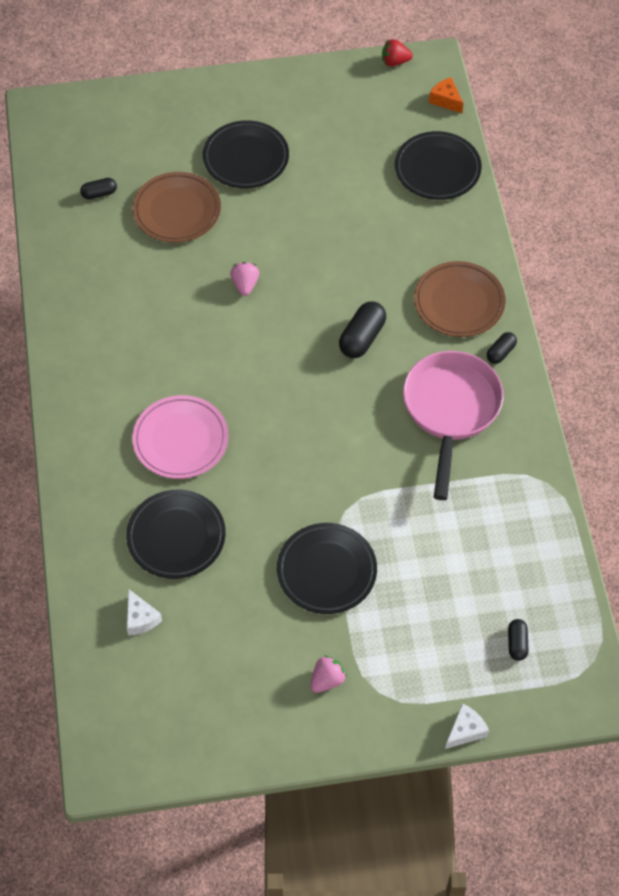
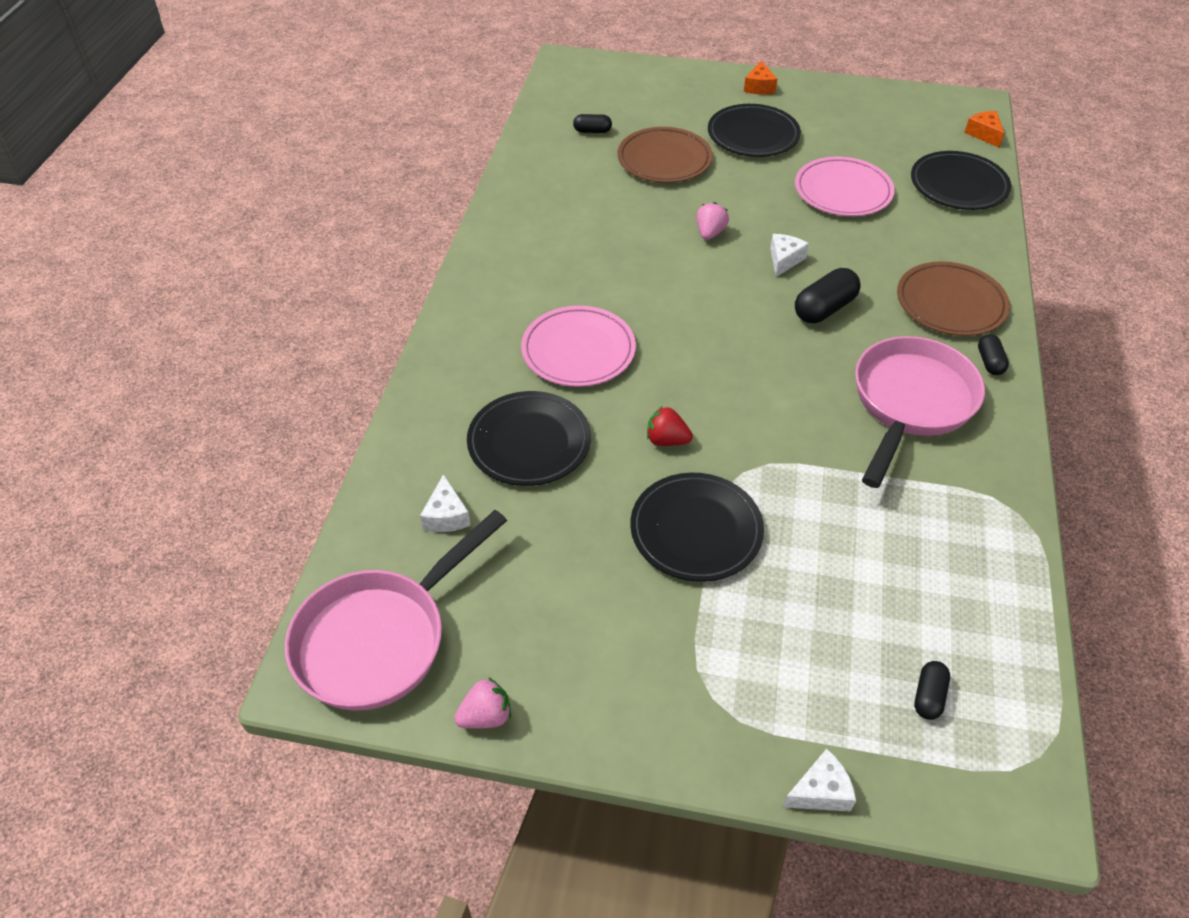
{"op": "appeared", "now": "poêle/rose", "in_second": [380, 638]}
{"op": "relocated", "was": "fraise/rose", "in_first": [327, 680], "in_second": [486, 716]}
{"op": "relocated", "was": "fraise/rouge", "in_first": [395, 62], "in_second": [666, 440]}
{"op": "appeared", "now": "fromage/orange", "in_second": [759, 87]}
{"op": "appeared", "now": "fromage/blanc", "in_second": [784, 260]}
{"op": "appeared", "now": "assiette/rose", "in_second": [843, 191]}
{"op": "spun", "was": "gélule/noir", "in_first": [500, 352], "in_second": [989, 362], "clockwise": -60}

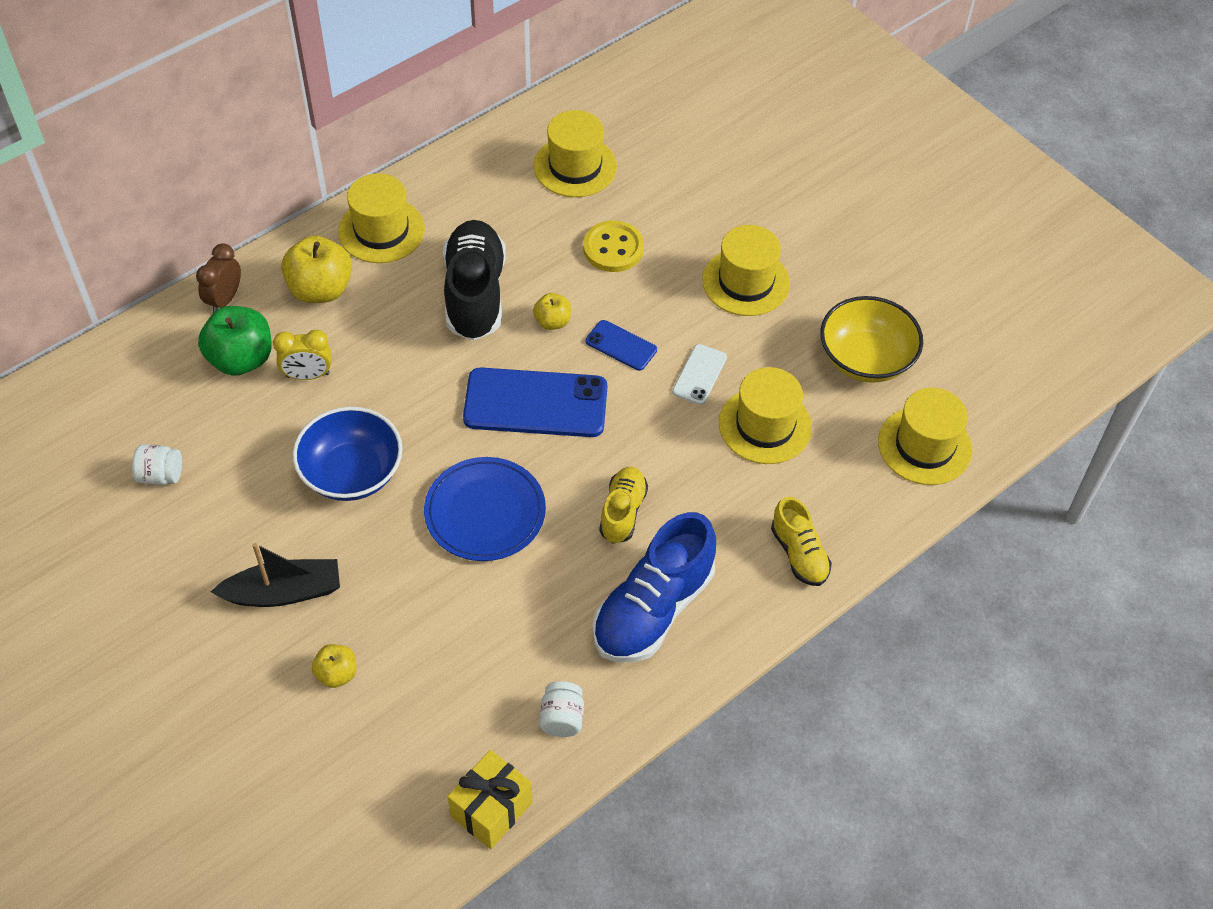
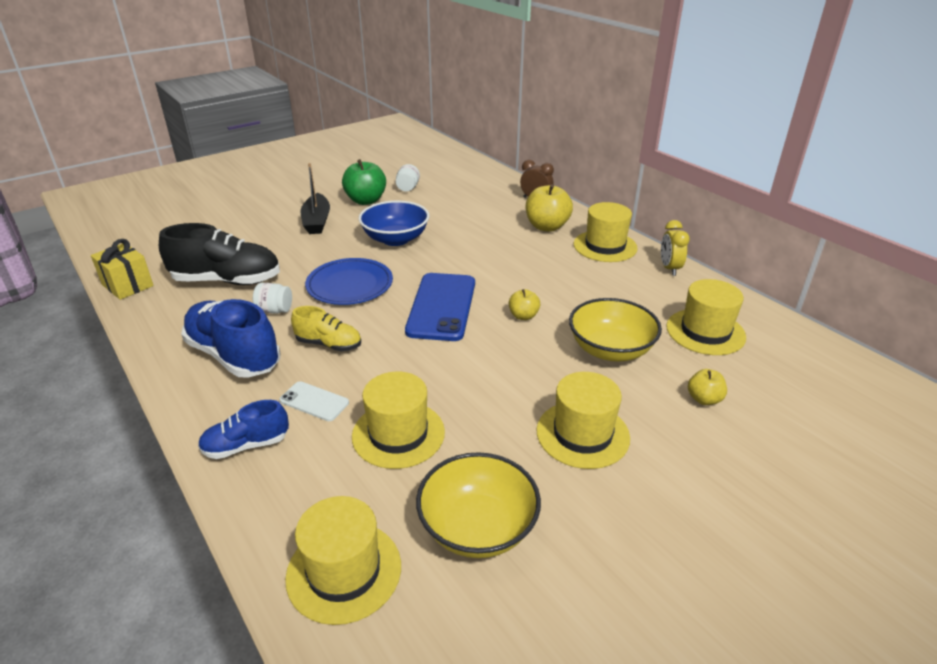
{"op": "relocated", "was": "chaussure/noir", "in_first": [474, 294], "in_second": [227, 280]}
{"op": "colour", "was": "chaussure/jaune", "now": "chaussure/bleu", "in_first": [799, 554], "in_second": [246, 445]}
{"op": "relocated", "was": "bocal/blanc", "in_first": [562, 718], "in_second": [275, 310]}
{"op": "relocated", "was": "téléphone/blanc", "in_first": [699, 374], "in_second": [314, 401]}
{"op": "relocated", "was": "pomme/vert", "in_first": [241, 359], "in_second": [366, 201]}
{"op": "exchanged", "was": "bouton/jaune", "now": "bol/jaune", "in_first": [613, 248], "in_second": [610, 349]}
{"op": "relocated", "was": "réveil/jaune", "in_first": [308, 375], "in_second": [669, 268]}
{"op": "relocated", "was": "pomme/jaune", "in_first": [337, 674], "in_second": [704, 399]}
{"op": "missing", "was": "téléphone/bleu", "in_first": [621, 345]}

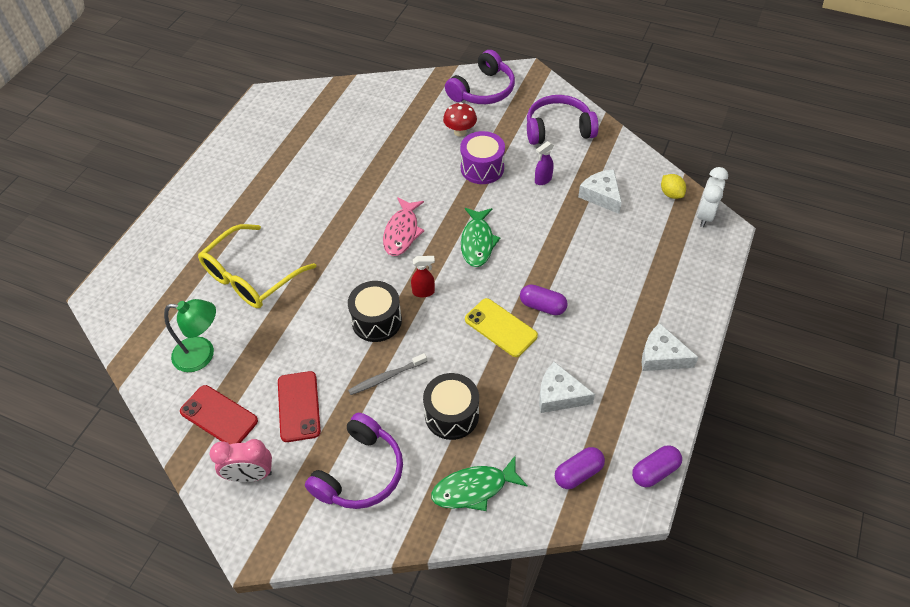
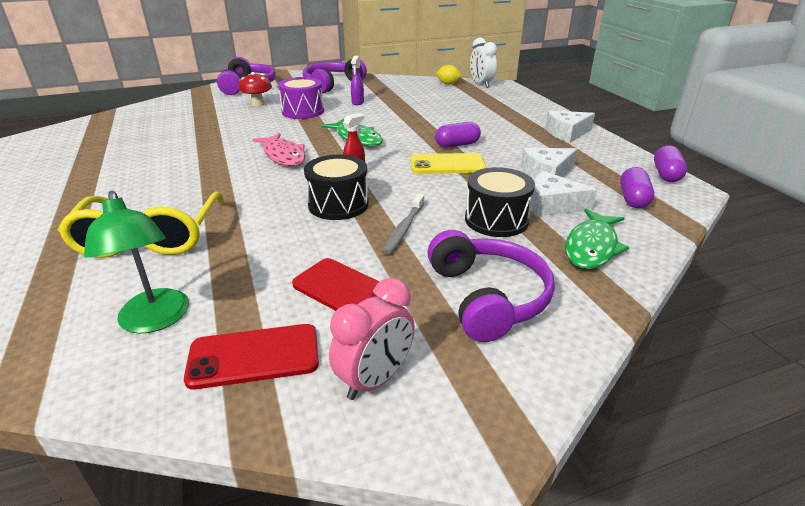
{"op": "spun", "was": "lampe/vert", "in_first": [202, 355], "in_second": [155, 320], "clockwise": 105}
{"op": "relocated", "was": "fromage/blanc", "in_first": [601, 195], "in_second": [552, 204]}

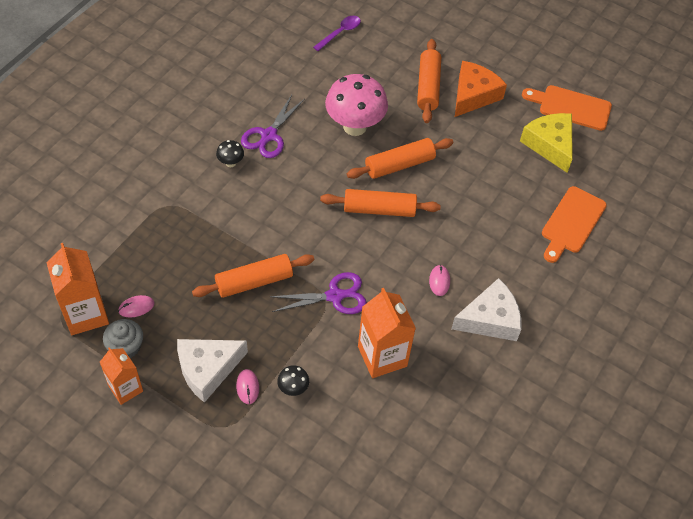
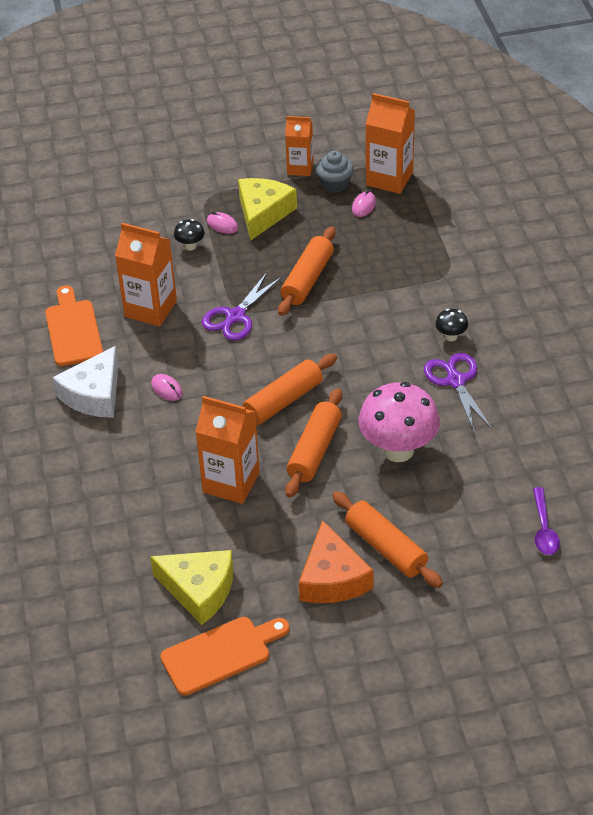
{"op": "relocated", "was": "planche à découper/orange", "in_first": [571, 223], "in_second": [73, 330]}
{"op": "appeared", "now": "brique de lait/orange", "in_second": [231, 482]}
{"op": "colour", "was": "fromage/blanc", "now": "fromage/jaune", "in_first": [207, 369], "in_second": [263, 213]}

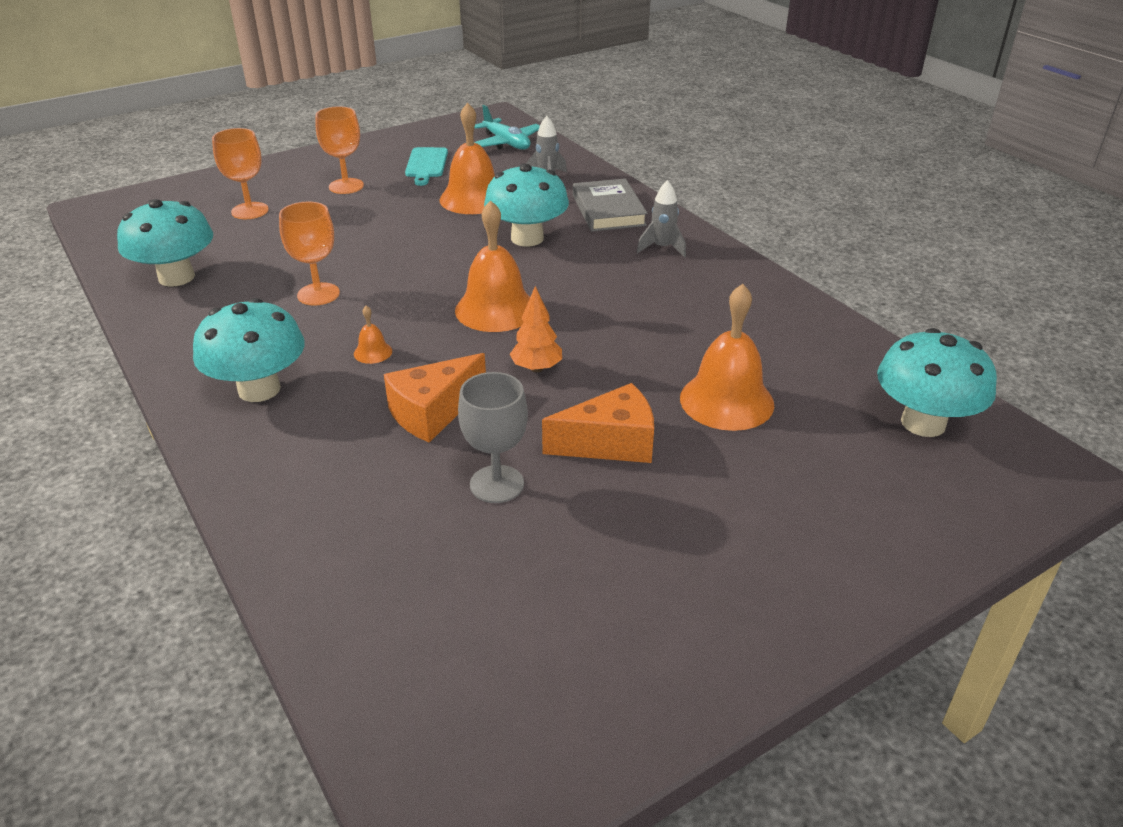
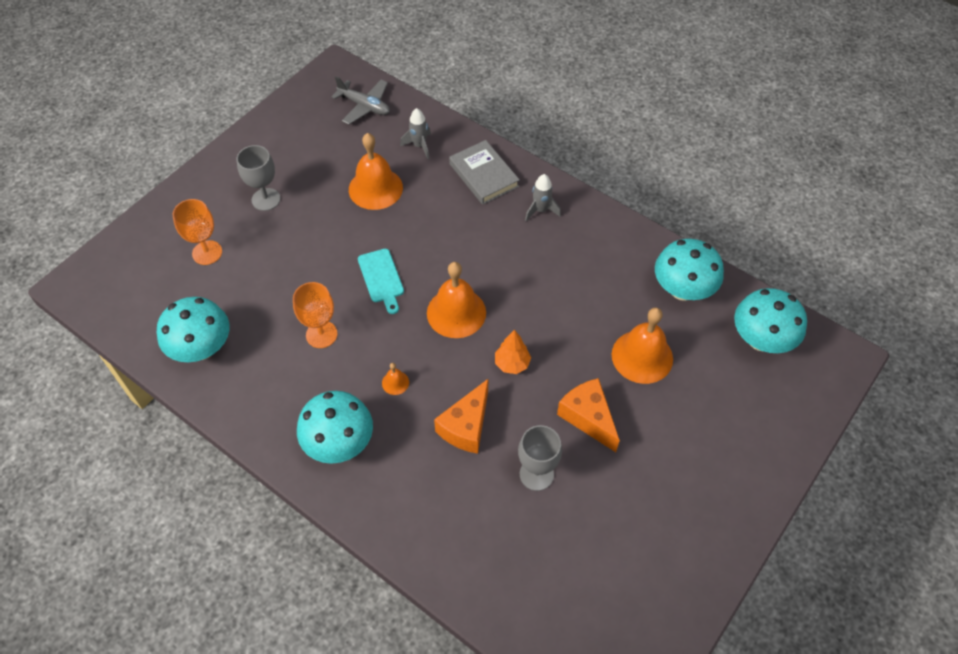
{"op": "colour", "was": "verre à pied/orange", "now": "verre à pied/gris", "in_first": [346, 186], "in_second": [266, 199]}
{"op": "colour", "was": "avion/turquoise", "now": "avion/gris", "in_first": [506, 143], "in_second": [364, 106]}
{"op": "relocated", "was": "planche à découper/turquoise", "in_first": [426, 164], "in_second": [381, 278]}
{"op": "spun", "was": "fromage/orange", "in_first": [610, 443], "in_second": [588, 417], "clockwise": -90}
{"op": "relocated", "was": "champignon/turquoise", "in_first": [527, 238], "in_second": [682, 289]}

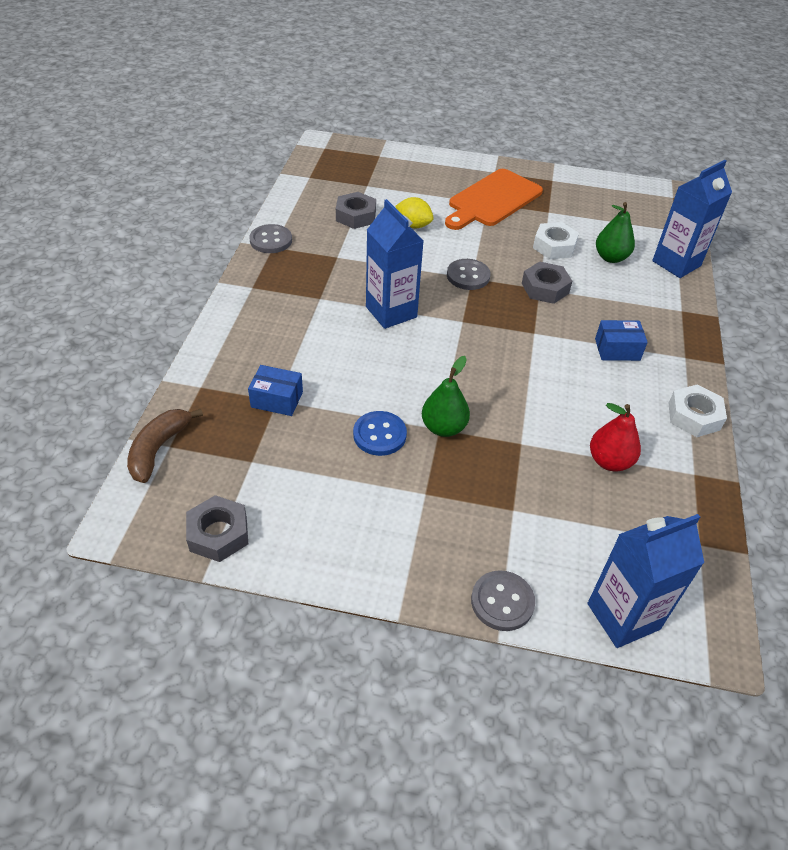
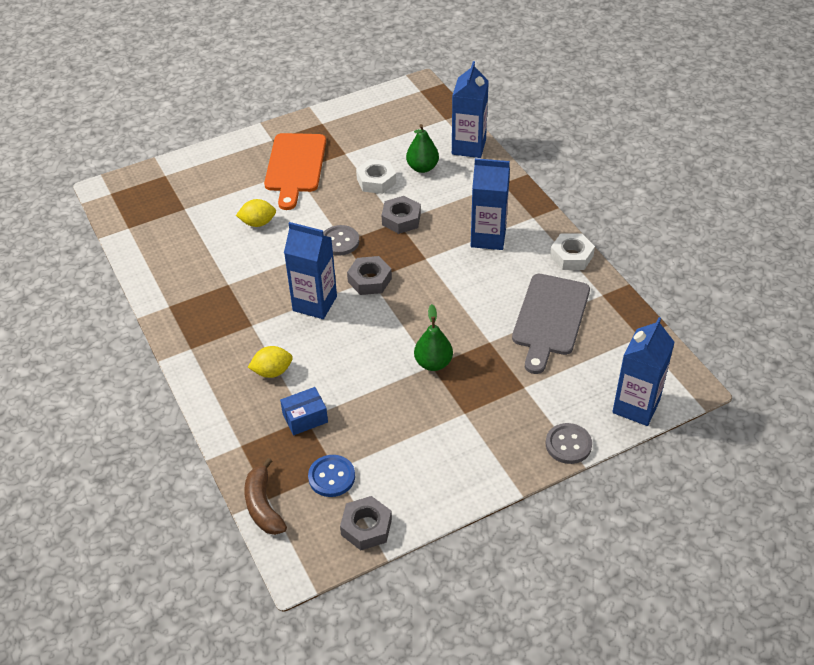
{"op": "appeared", "now": "citron/jaune", "in_second": [272, 371]}
{"op": "relocated", "was": "bouton/bleu", "in_first": [379, 435], "in_second": [331, 477]}
{"op": "relocated", "was": "écrou/gris", "in_first": [356, 216], "in_second": [369, 280]}
{"op": "exchanged", "was": "boîte/bleu", "now": "brique de lait/bleu", "in_first": [617, 349], "in_second": [488, 237]}
{"op": "exchanged", "was": "poire/rouge", "now": "planche à découper/gris", "in_first": [609, 461], "in_second": [550, 318]}
{"op": "missing", "was": "bouton/gris", "in_first": [271, 240]}

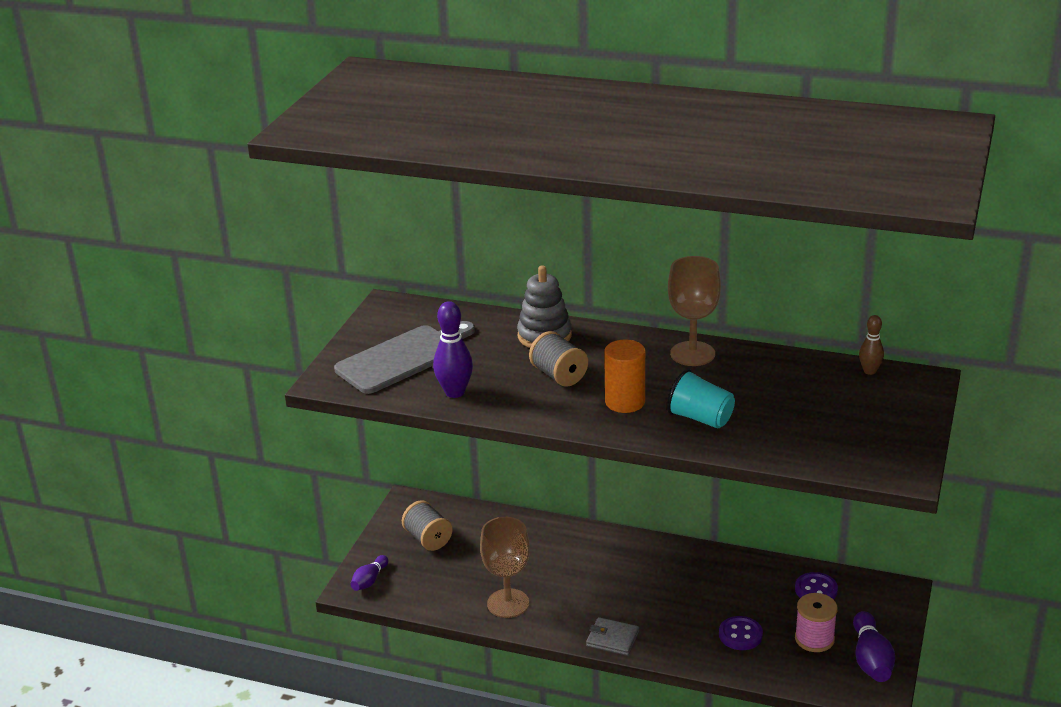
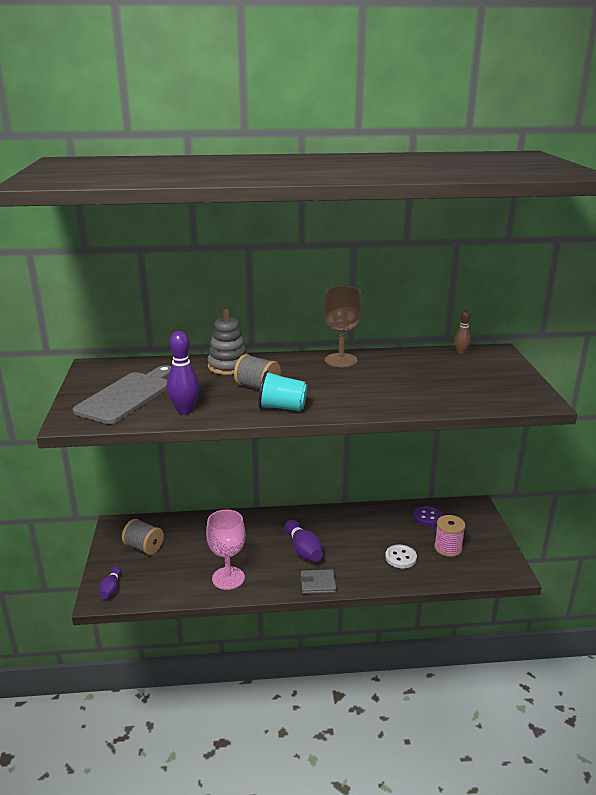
{"op": "colour", "was": "verre à pied/marron", "now": "verre à pied/rose", "in_first": [508, 603], "in_second": [228, 578]}
{"op": "relocated", "was": "gobelet/turquoise", "in_first": [700, 418], "in_second": [282, 407]}
{"op": "relocated", "was": "quille/violet", "in_first": [871, 660], "in_second": [303, 550]}
{"op": "colour", "was": "bouton/violet", "now": "bouton/blanc", "in_first": [740, 635], "in_second": [400, 557]}
{"op": "missing", "was": "cylindre/orange", "in_first": [625, 402]}

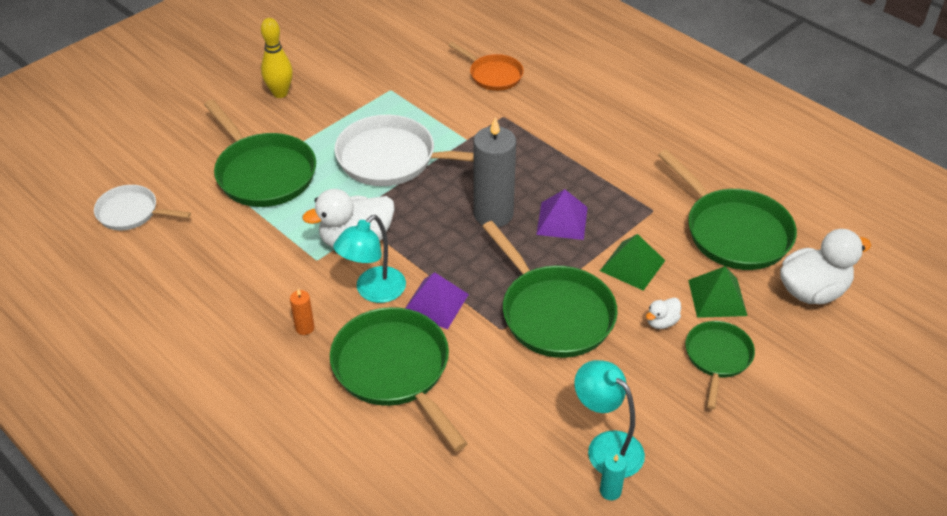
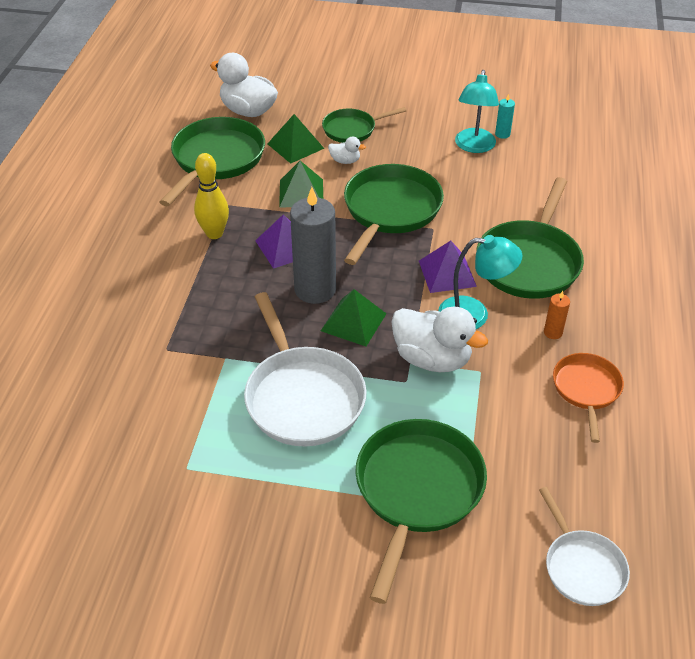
{"op": "relocated", "was": "quille/jaune", "in_first": [280, 93], "in_second": [214, 233]}
{"op": "appeared", "now": "pyramide/vert", "in_second": [353, 322]}
{"op": "relocated", "was": "poêle/orange", "in_first": [493, 75], "in_second": [586, 390]}

